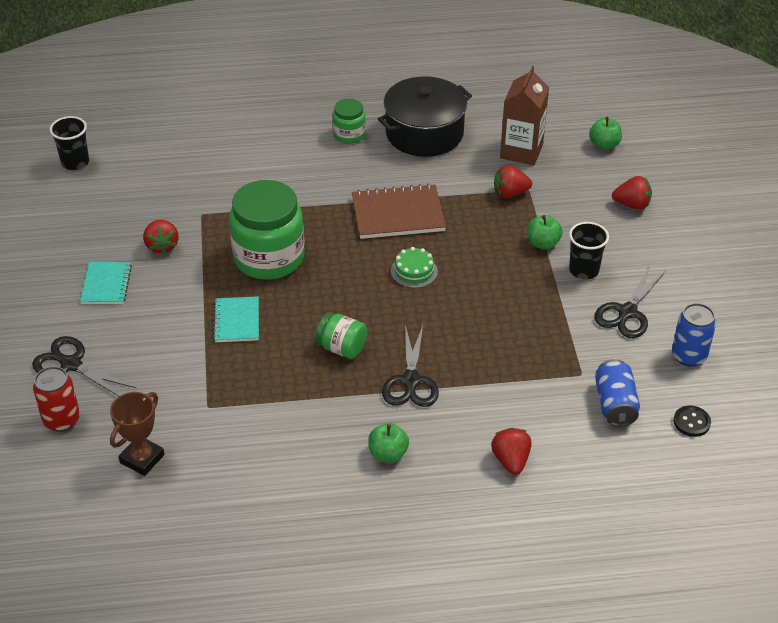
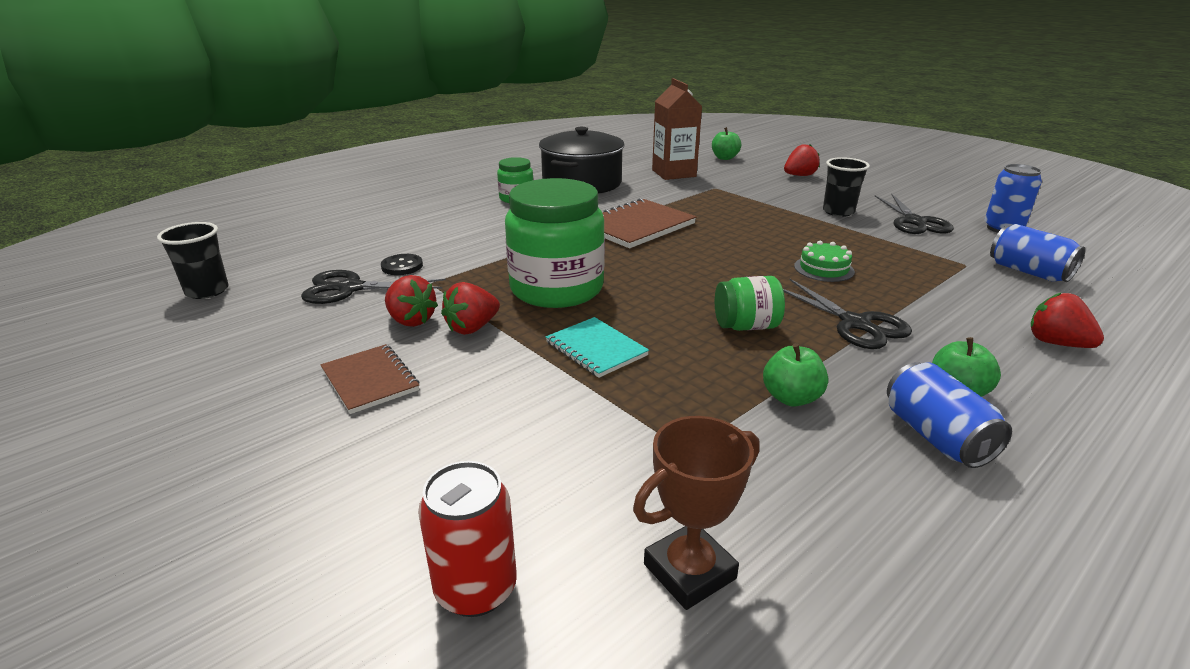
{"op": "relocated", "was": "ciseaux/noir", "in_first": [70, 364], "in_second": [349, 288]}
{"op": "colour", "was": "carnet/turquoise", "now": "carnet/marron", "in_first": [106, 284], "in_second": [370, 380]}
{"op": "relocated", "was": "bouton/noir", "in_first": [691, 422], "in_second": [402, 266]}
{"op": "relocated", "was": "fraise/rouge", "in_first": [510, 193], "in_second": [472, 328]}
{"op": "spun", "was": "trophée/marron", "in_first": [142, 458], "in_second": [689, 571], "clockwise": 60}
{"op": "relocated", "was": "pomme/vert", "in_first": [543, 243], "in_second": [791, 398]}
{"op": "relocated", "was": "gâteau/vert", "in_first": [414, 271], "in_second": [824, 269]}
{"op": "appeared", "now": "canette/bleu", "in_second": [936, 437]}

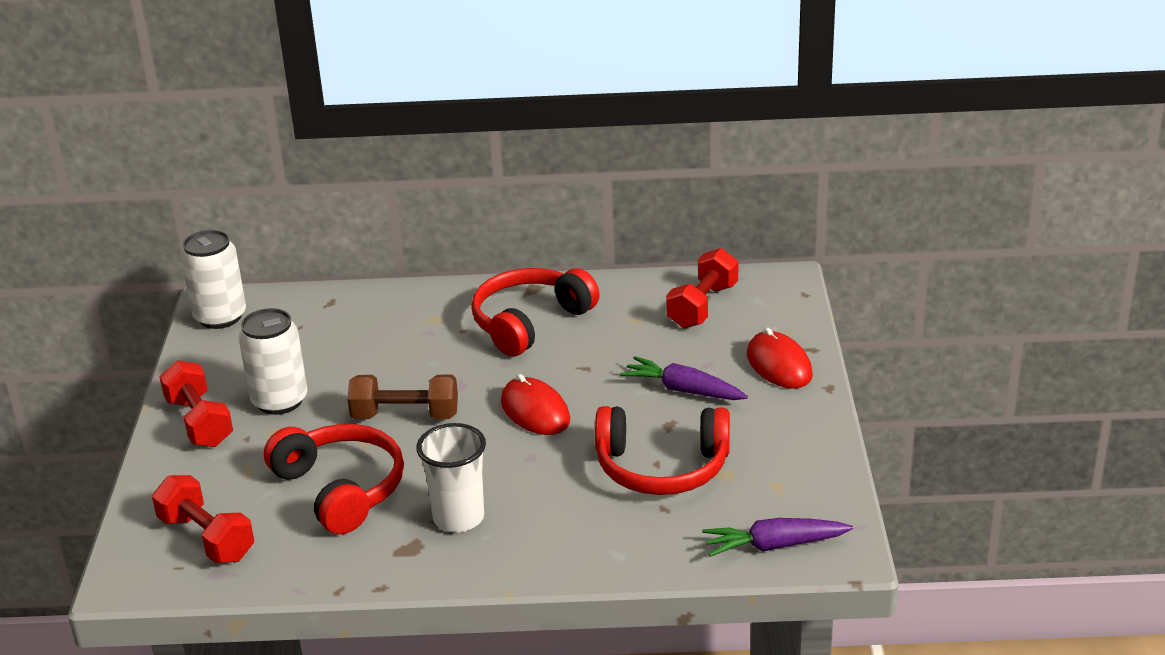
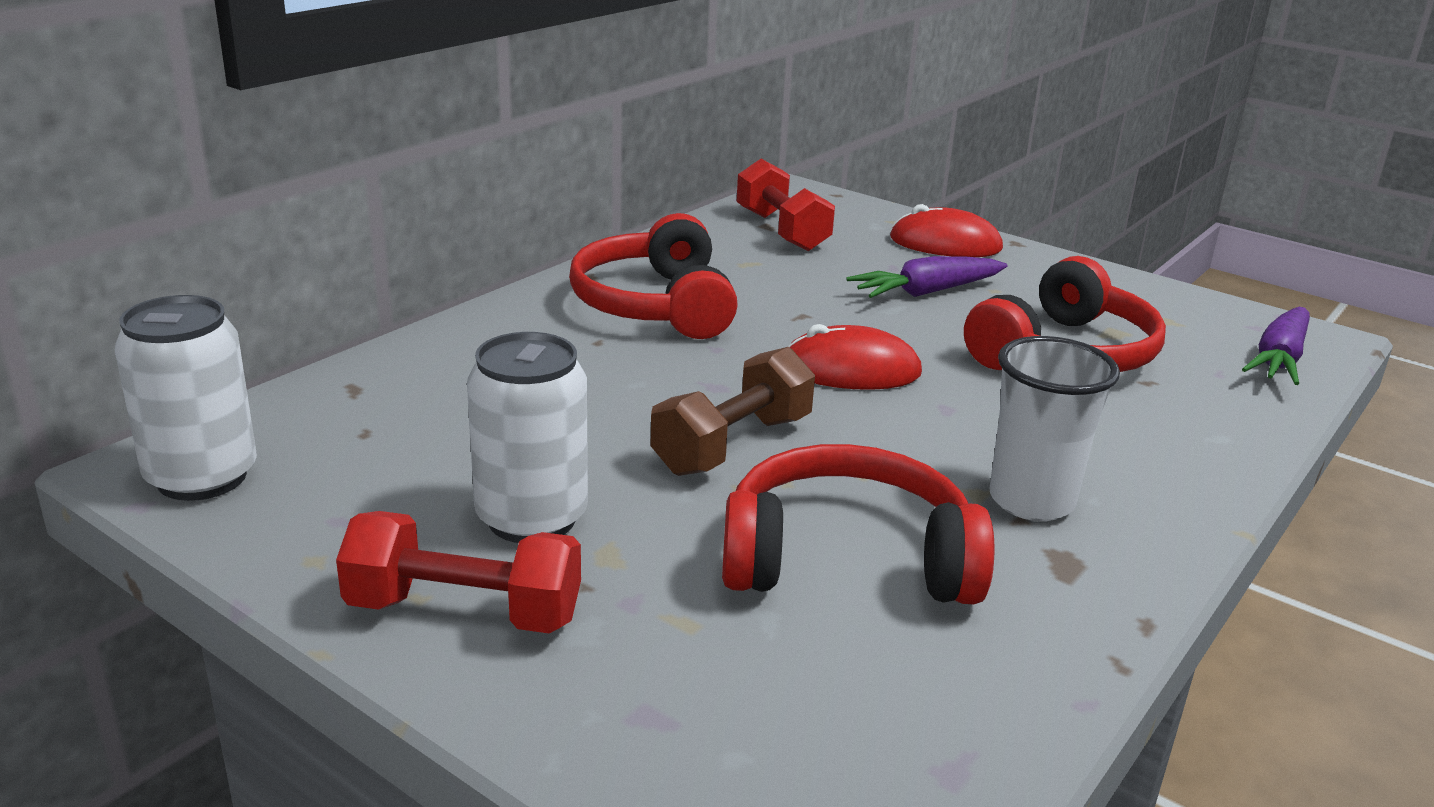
{"op": "missing", "was": "haltère/rouge", "in_first": [207, 538]}

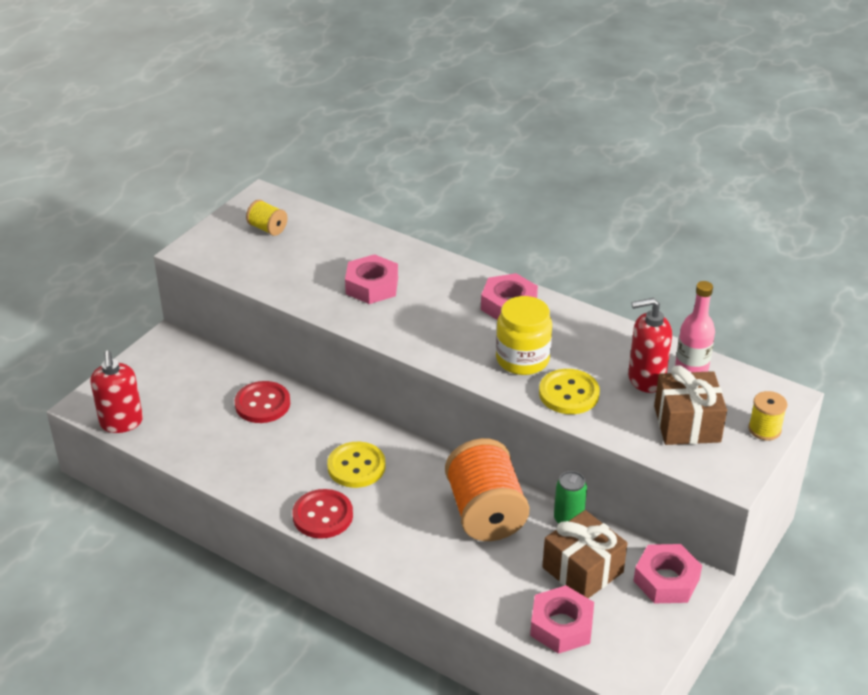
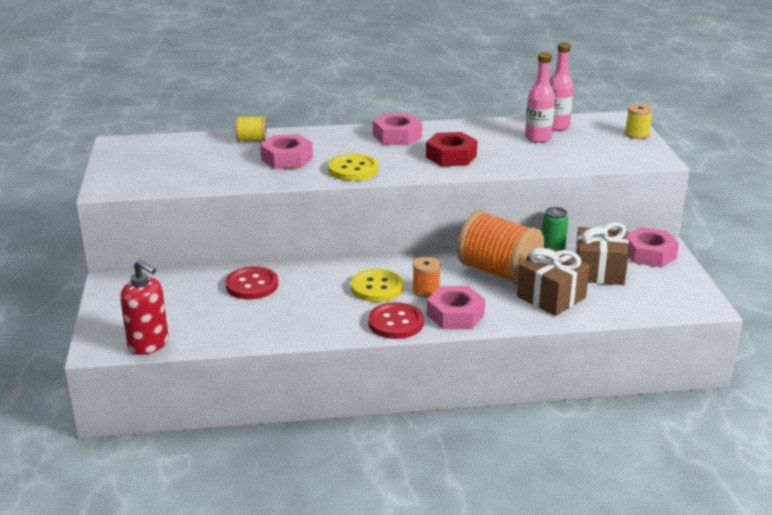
{"op": "relocated", "was": "bobine/jaune", "in_first": [267, 228], "in_second": [251, 140]}
{"op": "relocated", "was": "bouton/jaune", "in_first": [569, 393], "in_second": [353, 169]}
{"op": "appeared", "now": "bobine/orange", "in_second": [426, 291]}
{"op": "exchanged", "was": "bocal/jaune", "now": "écrou/rouge", "in_first": [522, 359], "in_second": [451, 156]}
{"op": "relocated", "was": "écrou/rose", "in_first": [561, 626], "in_second": [455, 315]}
{"op": "relocated", "was": "cadeau/marron", "in_first": [687, 424], "in_second": [551, 297]}
{"op": "exchanged", "was": "distributeur de savon/rouge", "now": "bouteille/rose", "in_first": [645, 379], "in_second": [538, 138]}

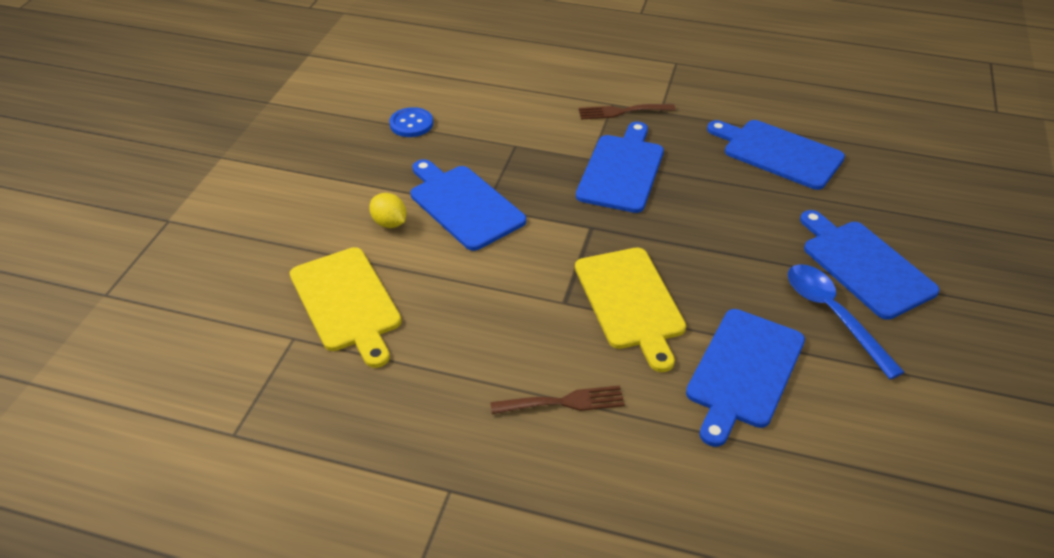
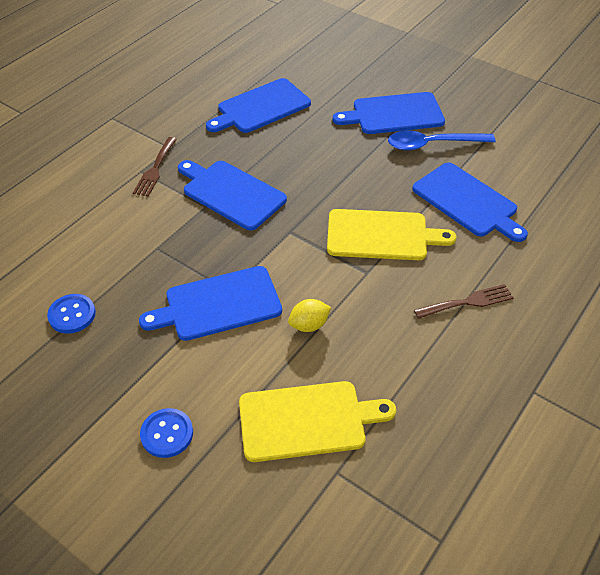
{"op": "appeared", "now": "bouton/bleu", "in_second": [167, 434]}
{"op": "relocated", "was": "citron/jaune", "in_first": [389, 223], "in_second": [309, 325]}
{"op": "spun", "was": "fourchette/marron", "in_first": [564, 402], "in_second": [468, 302], "clockwise": 60}

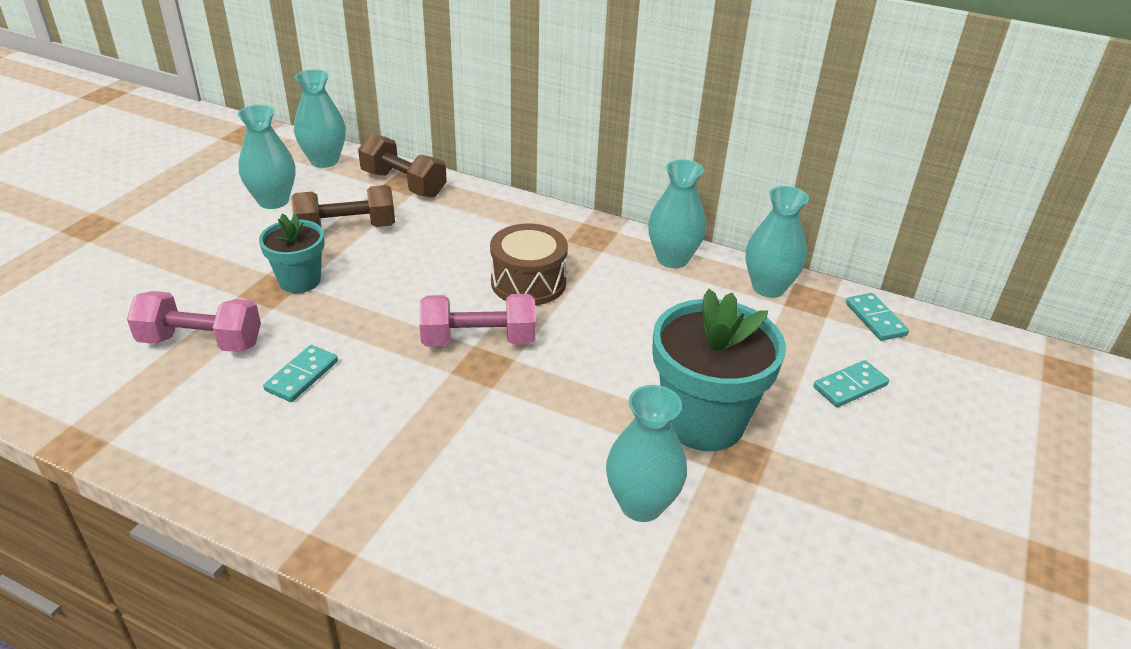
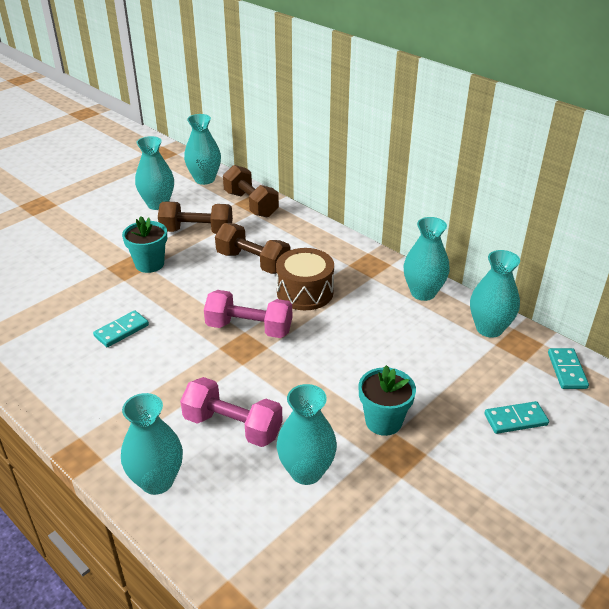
{"op": "appeared", "now": "vase/turquoise", "in_second": [157, 481]}
{"op": "relocated", "was": "haltère/rose", "in_first": [201, 342], "in_second": [233, 426]}
{"op": "appeared", "now": "haltère/marron", "in_second": [253, 262]}
{"op": "size", "was": "pot de fleurs/turquoise", "in_first": [703, 421], "in_second": [383, 421], "ratio": 0.58}

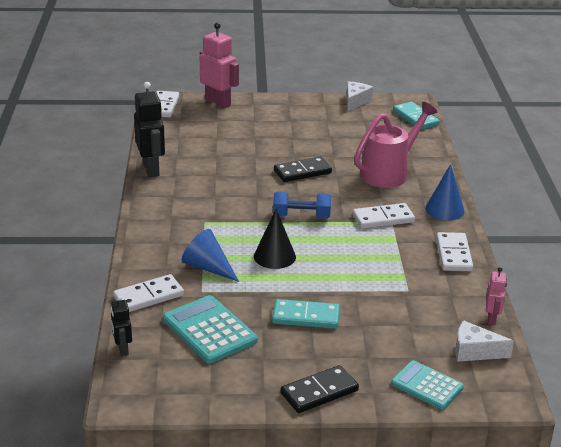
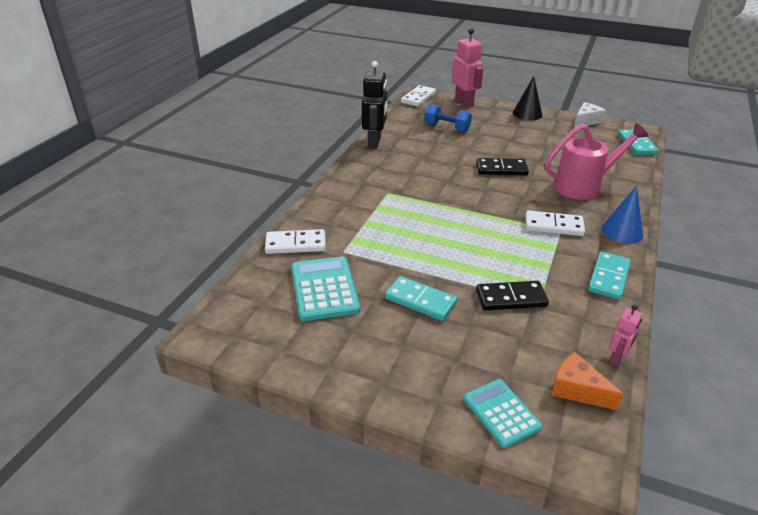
{"op": "relocated", "was": "haltère/bleu", "in_first": [301, 216], "in_second": [447, 128]}
{"op": "relocated", "was": "domino/noir", "in_first": [319, 392], "in_second": [511, 298]}
{"op": "relocated", "was": "cône/noir", "in_first": [274, 256], "in_second": [527, 114]}
{"op": "colour", "was": "fromage/blanc", "now": "fromage/orange", "in_first": [474, 351], "in_second": [577, 390]}
{"op": "colour", "was": "domino/blanc", "now": "domino/turquoise", "in_first": [454, 254], "in_second": [609, 277]}
{"op": "missing", "was": "robot/noir", "in_first": [122, 349]}
{"op": "missing", "was": "cône/bleu", "in_first": [208, 267]}

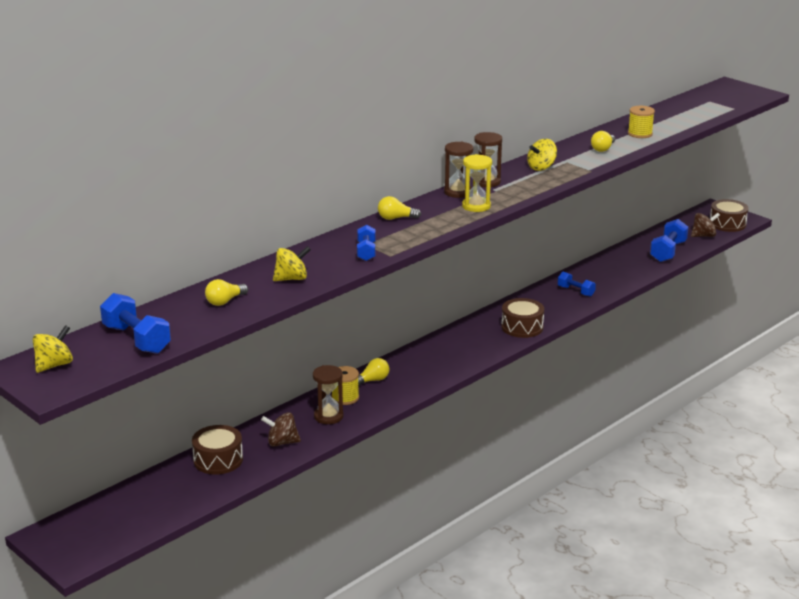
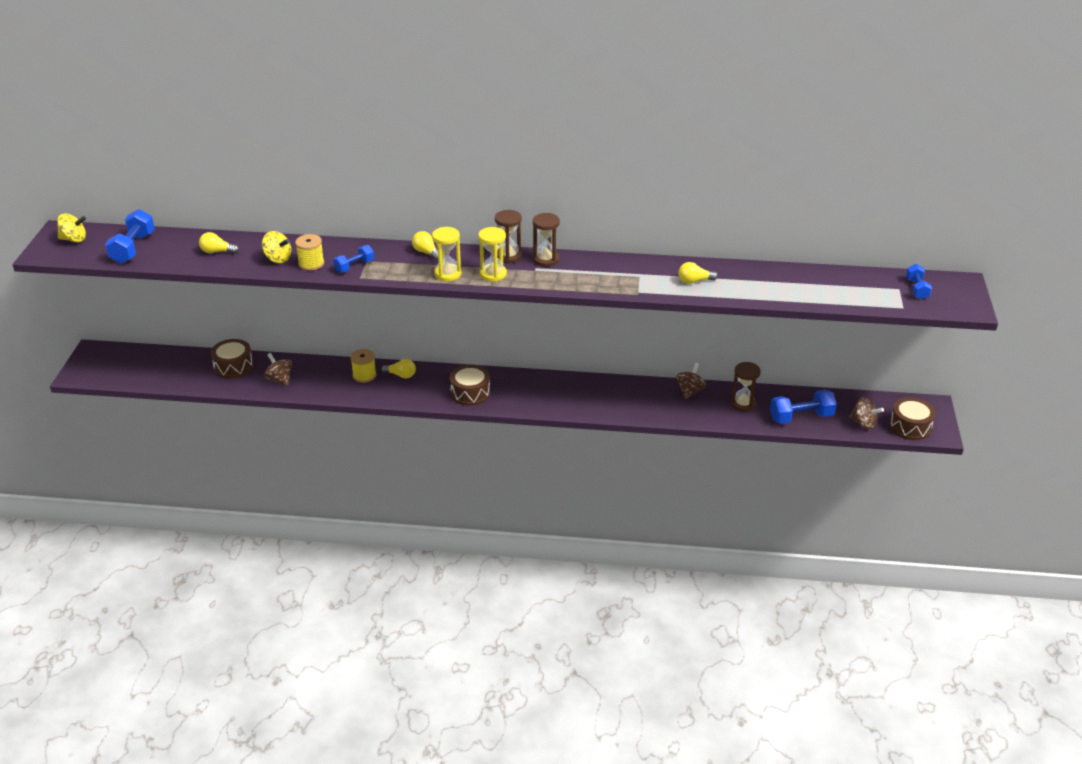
{"op": "relocated", "was": "bobine/jaune", "in_first": [640, 134], "in_second": [311, 263]}
{"op": "appeared", "now": "sablier/jaune", "in_second": [447, 274]}
{"op": "relocated", "was": "tambour/marron", "in_first": [522, 327], "in_second": [470, 393]}
{"op": "appeared", "now": "toupie/marron", "in_second": [690, 391]}
{"op": "relocated", "was": "sablier/marron", "in_first": [328, 416], "in_second": [743, 404]}
{"op": "relocated", "was": "haltère/bleu", "in_first": [576, 291], "in_second": [917, 289]}
{"op": "missing", "was": "toupie/jaune", "in_first": [541, 167]}

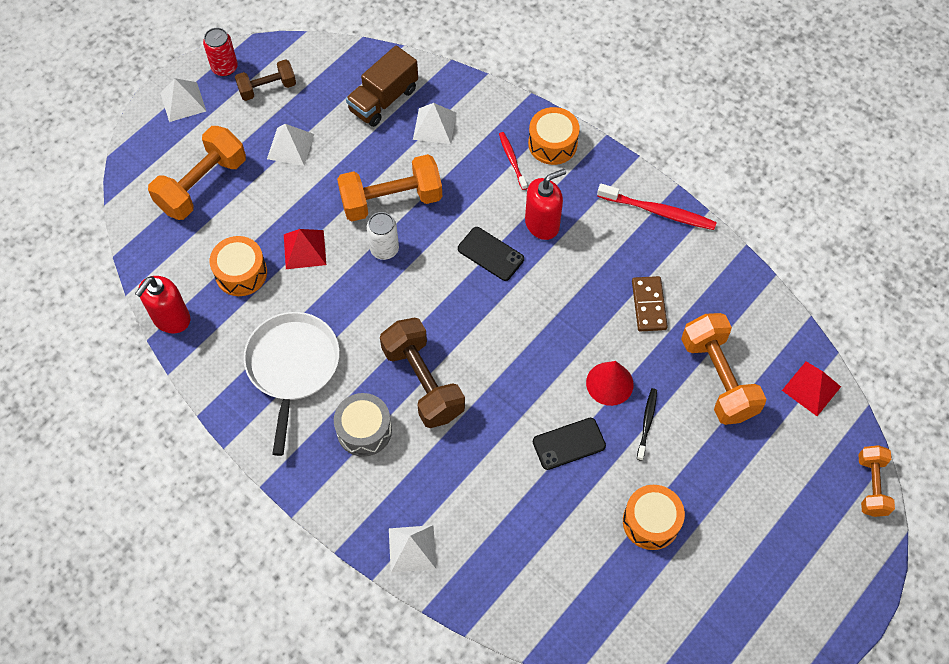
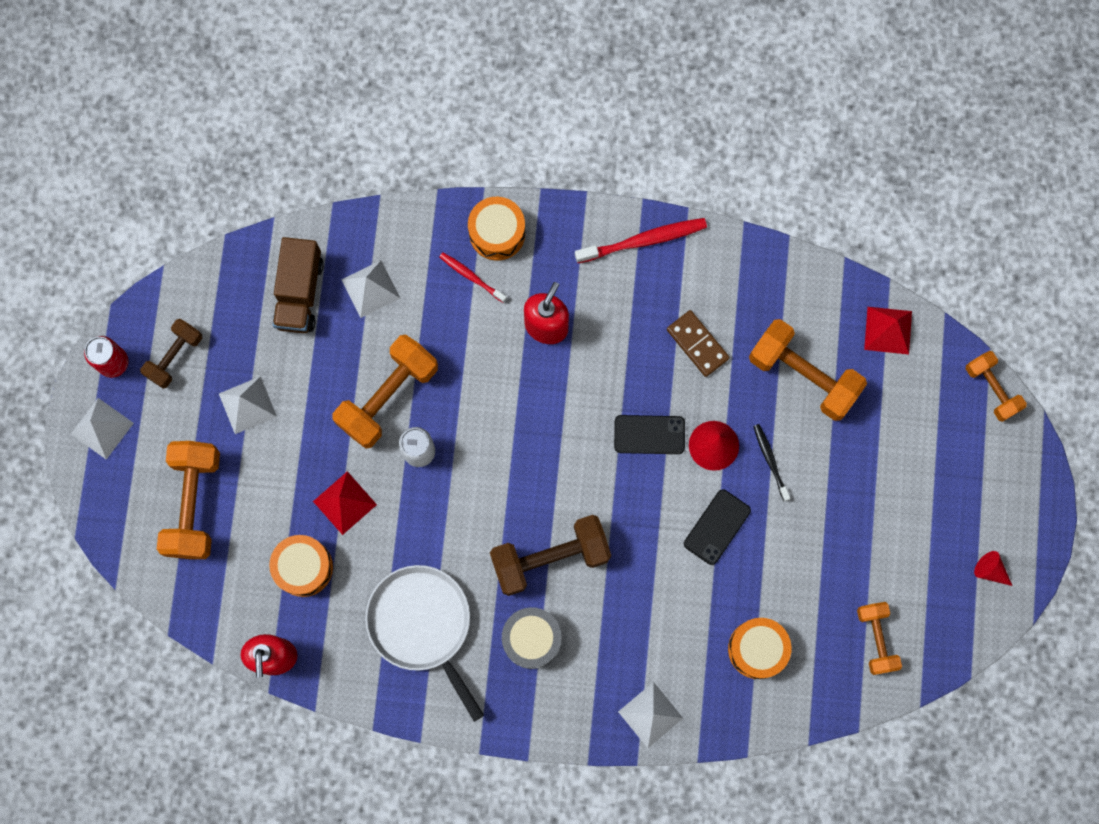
{"op": "spun", "was": "haltère/marron", "in_first": [423, 382], "in_second": [550, 558], "clockwise": -45}
{"op": "relocated", "was": "téléphone/noir", "in_first": [490, 254], "in_second": [649, 435]}
{"op": "relocated", "was": "tambour/orange", "in_first": [651, 522], "in_second": [757, 649]}
{"op": "appeared", "now": "haltère/orange", "in_second": [876, 639]}
{"op": "appeared", "now": "cône/rouge", "in_second": [990, 570]}

